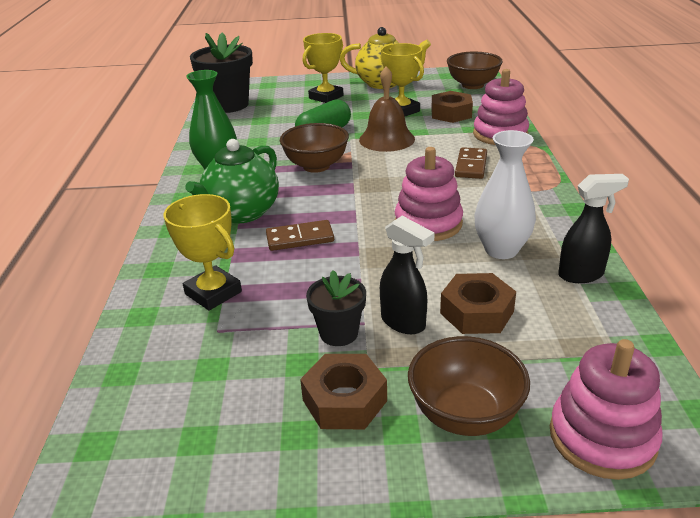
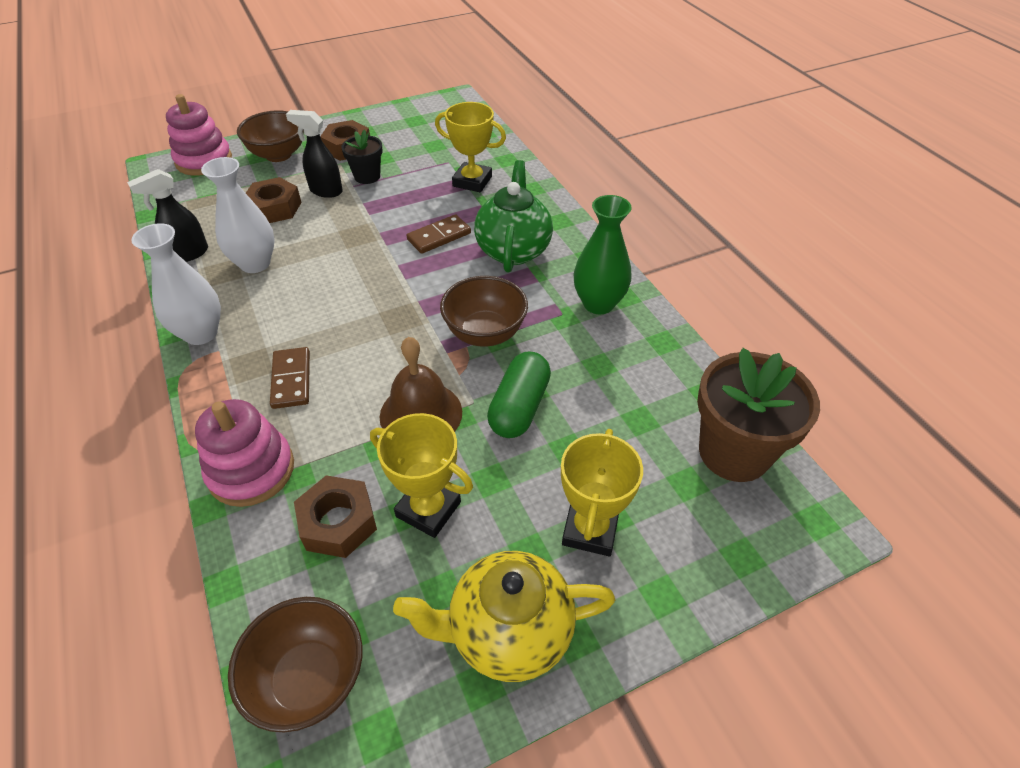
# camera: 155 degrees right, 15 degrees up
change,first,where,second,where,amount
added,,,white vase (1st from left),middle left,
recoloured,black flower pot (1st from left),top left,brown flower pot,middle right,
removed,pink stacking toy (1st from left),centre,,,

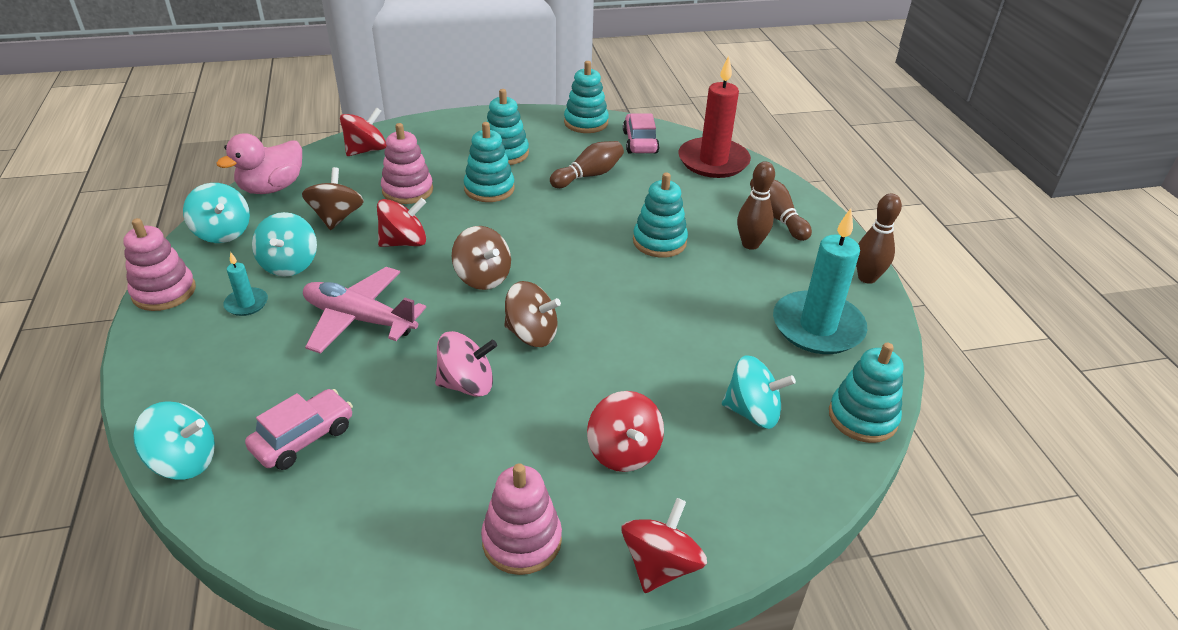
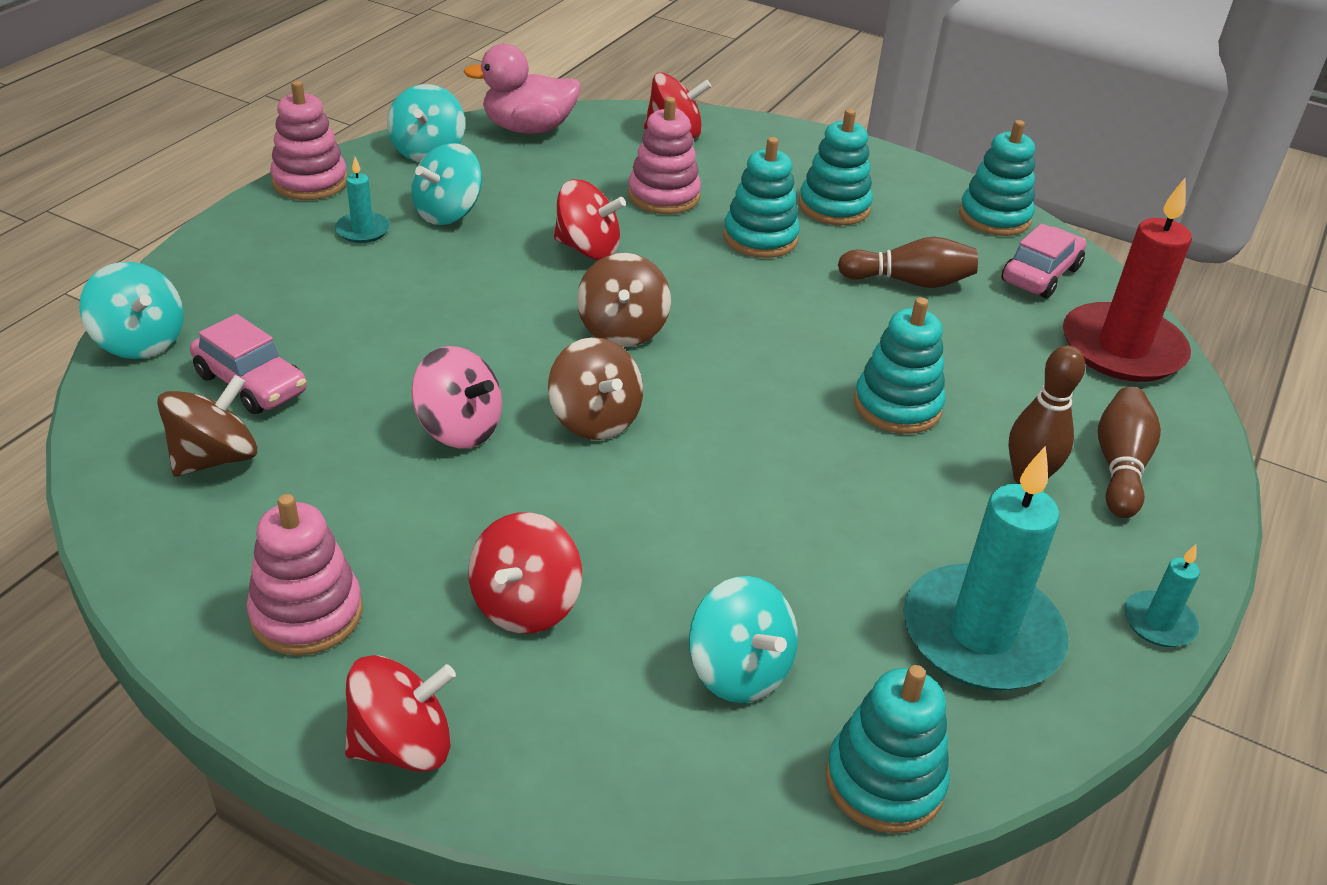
# camera: 40 degrees right, 0 degrees up
change,first,where,second,where,amount
moved,brown spinning top (1st from left),top left,,middle left,
turned,pink car (1st from left),bottom left,,middle left,45 degrees clockwise
replaced,brown bowling pin (4th from left),middle right,turquoise candle (3rd from left),bottom right,
removed,pink plane,middle left,,,

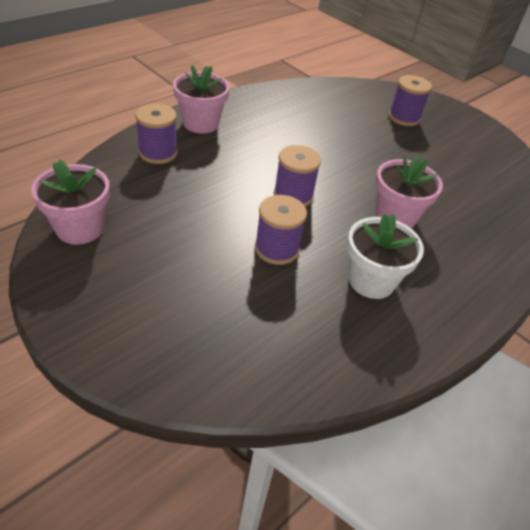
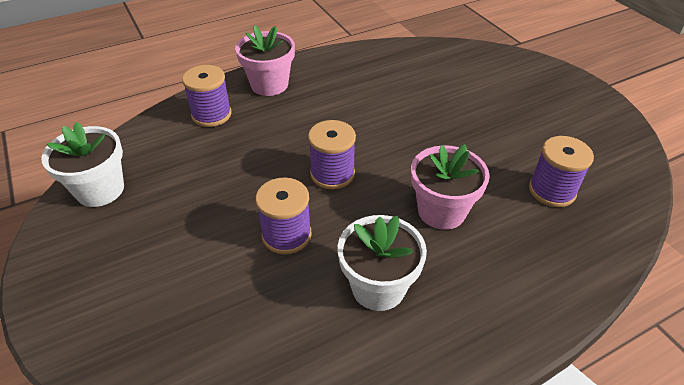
# camera: 20 degrees right, 0 degrees up
change,first,where,second,where,amount
recoloured,pink flower pot (1st from left),middle left,white flower pot (1st from left),middle left,
moved,purple spool (4th from left),top right,,middle right,

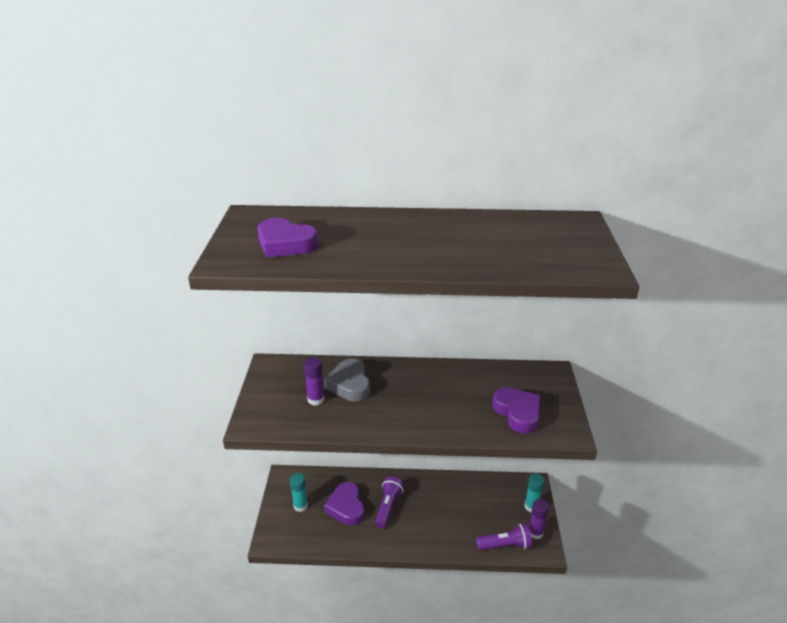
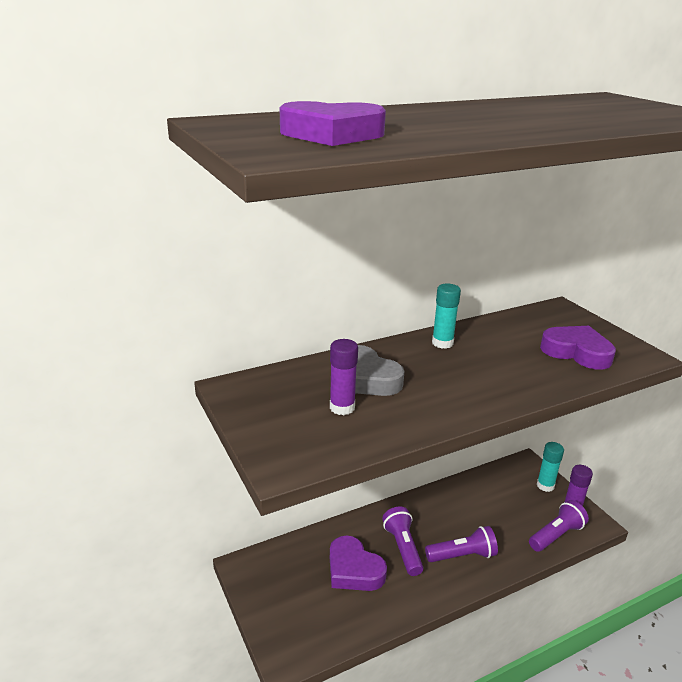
# camera: 30 degrees left, 5 degrees down
change,first,where,second,where,amount
added,,,purple flashlight (2nd from left),bottom right,
moved,turquoise glue stick (1st from left),bottom centre,,centre,

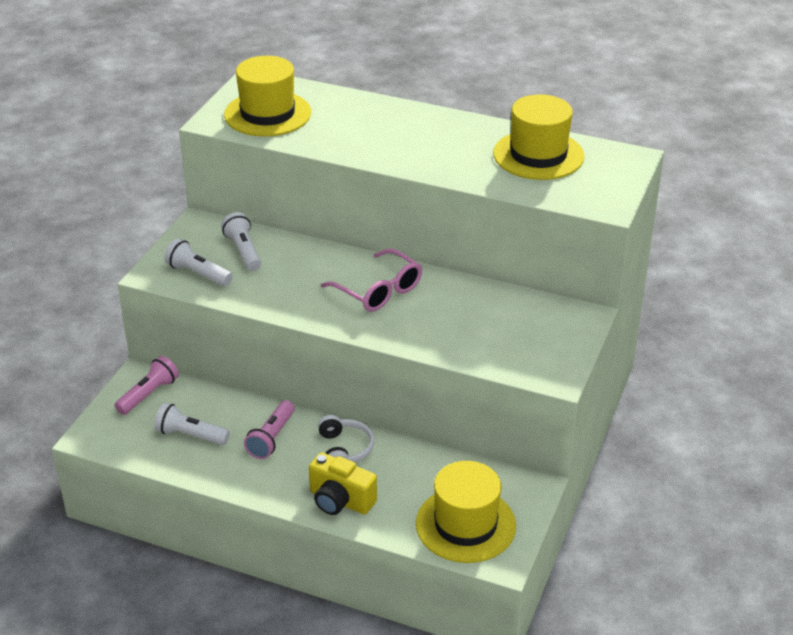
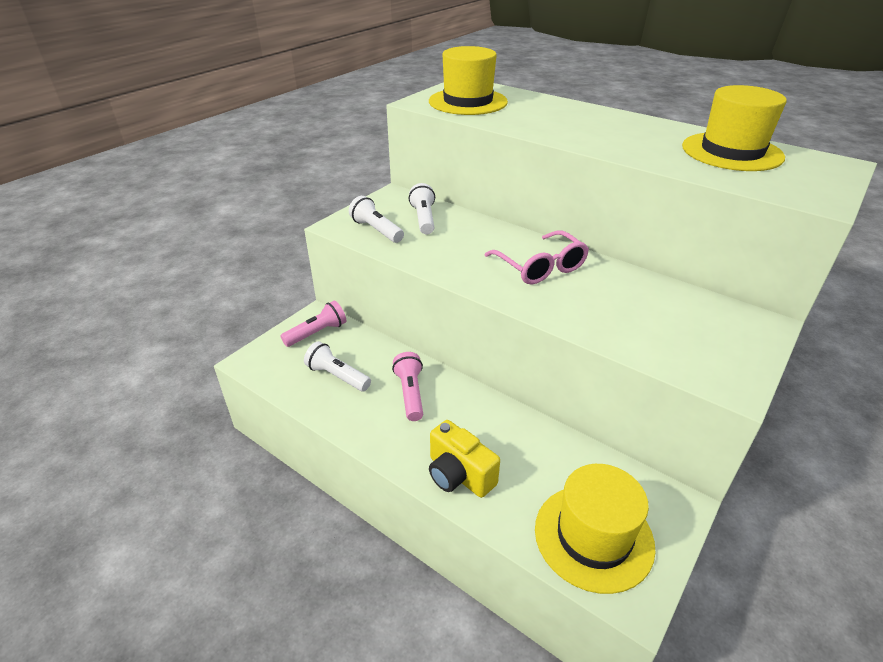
# camera: 15 degrees right, 0 degrees up
change,first,where,second,where,amount
turned,pink flashlight (2nd from left),bottom centre,,centre,135 degrees clockwise
removed,white headphones,bottom centre,,,

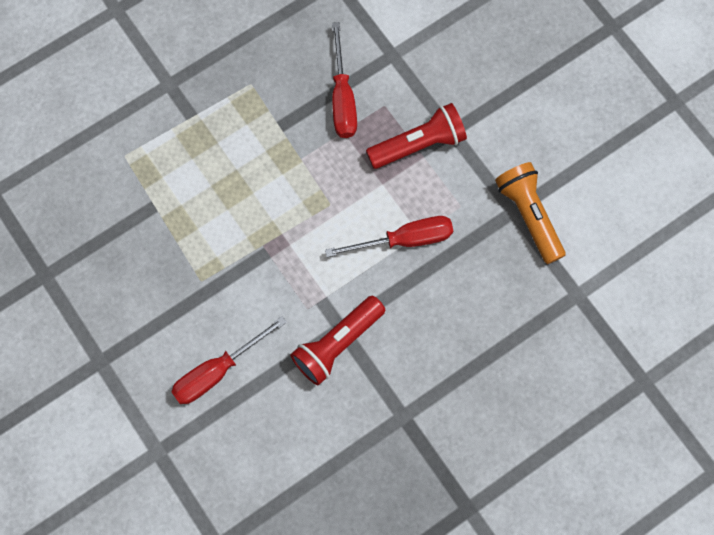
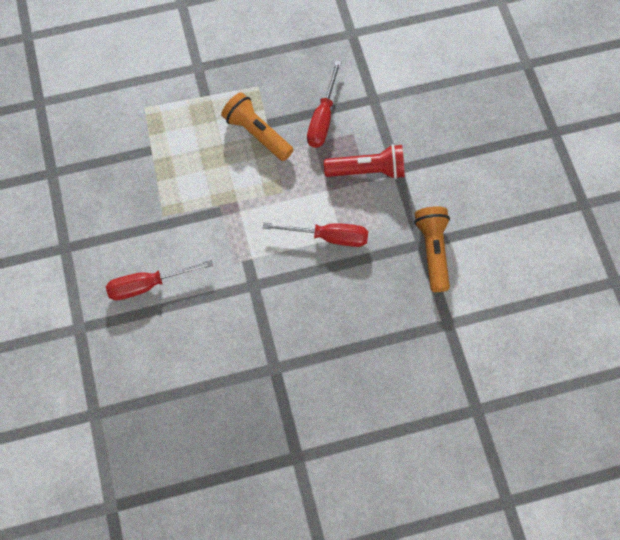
# camera: 20 degrees right, 5 degrees down
change,first,where,second,where,amount
added,,,orange flashlight (1st from left),top centre,
removed,red flashlight (1st from left),centre,,,

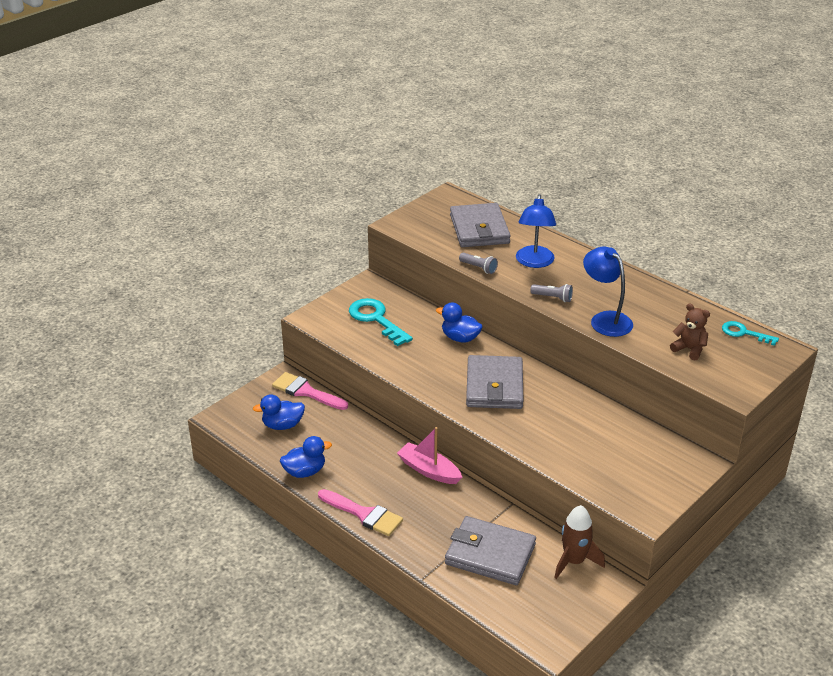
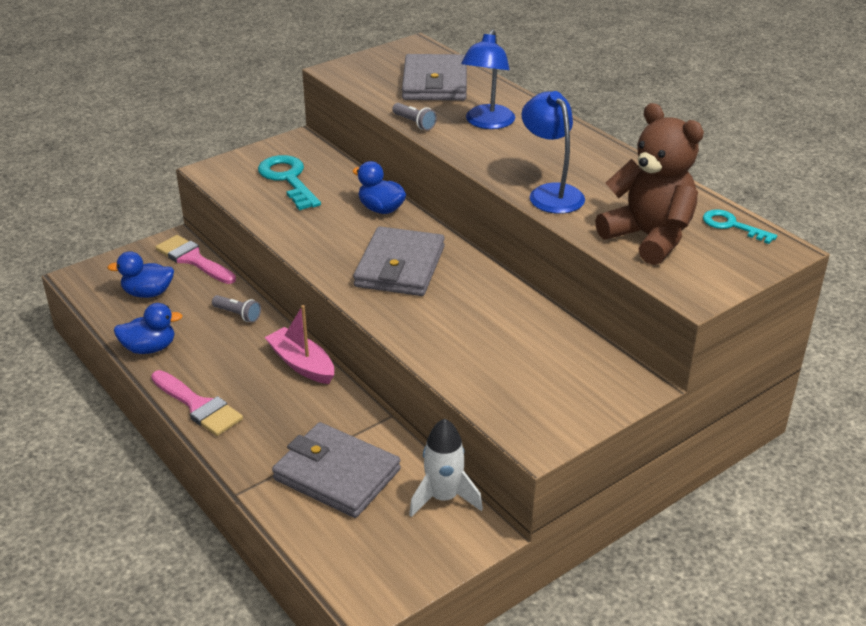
# camera: 10 degrees right, 0 degrees up
change,first,where,second,where,amount
moved,grey flashlight (2nd from left in the first image),centre,grey flashlight (1st from left),middle left,
recoloured,brown rocket,bottom right,white rocket,bottom centre,
resized,brown teddy bear,middle right,,top right,x2.01

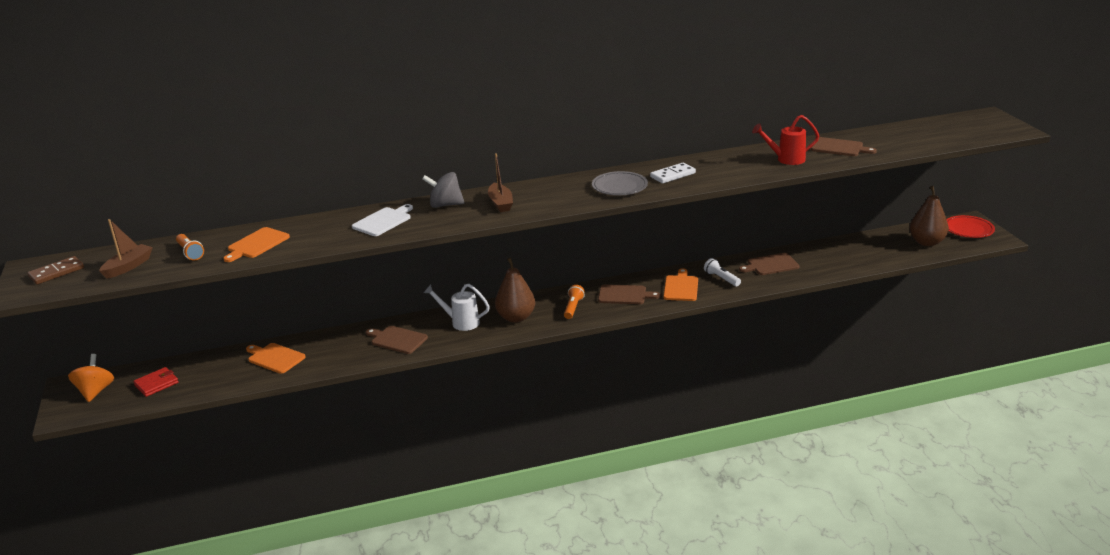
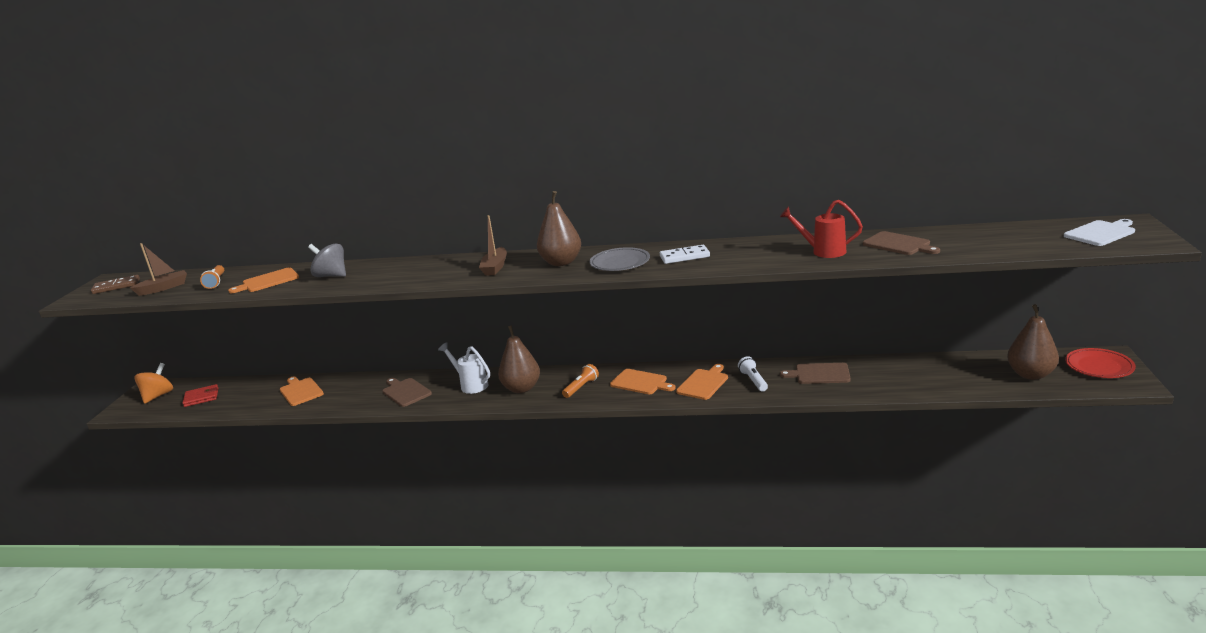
# camera: 25 degrees right, 5 degrees down
change,first,where,second,where,amount
moved,grey spinning top,centre,,middle left,
added,,,brown pear (2nd from left),centre,
recoloured,brown cutting board (2nd from left),centre,orange cutting board (3rd from left),centre,
moved,white cutting board,centre,,middle right,

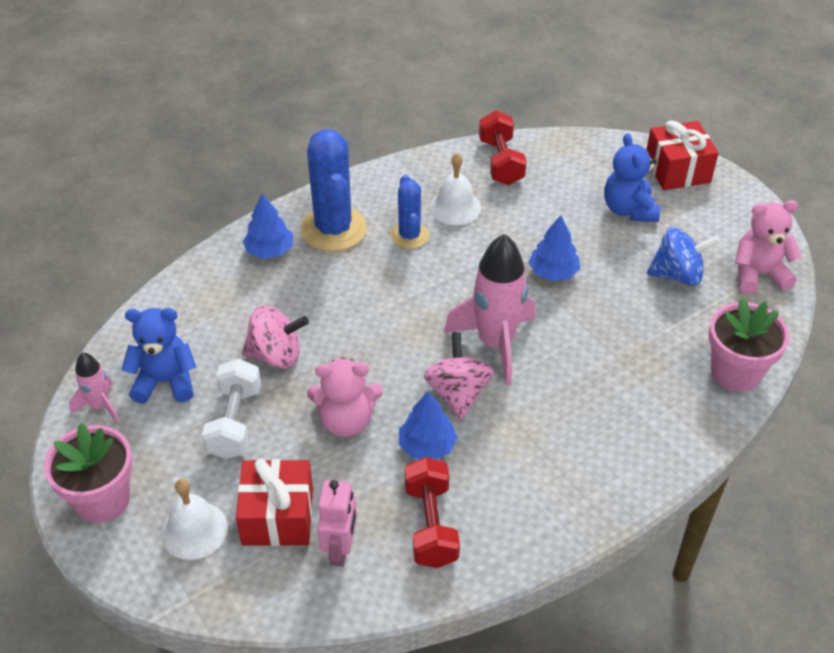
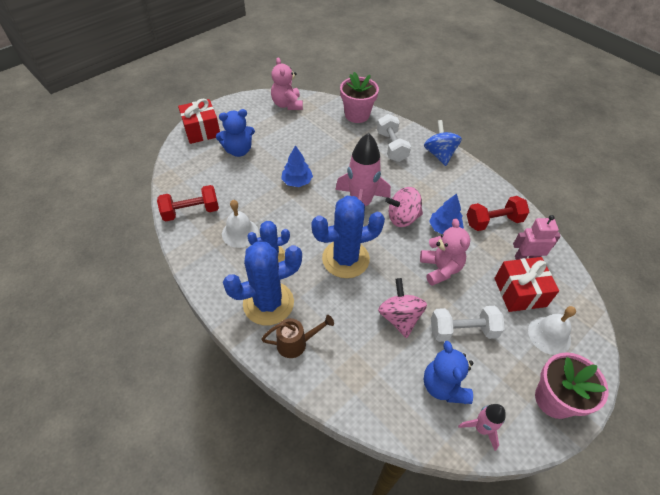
# camera: 100 degrees left, 5 degrees up
change,first,where,second,where,amount
replaced,blue tree (1st from left),middle left,brown watering can,bottom centre,
added,,,blue cactus (3rd from left),centre,
added,,,white dumbbell (1st from left),top centre,
moved,blue spinning top,middle right,,top right,

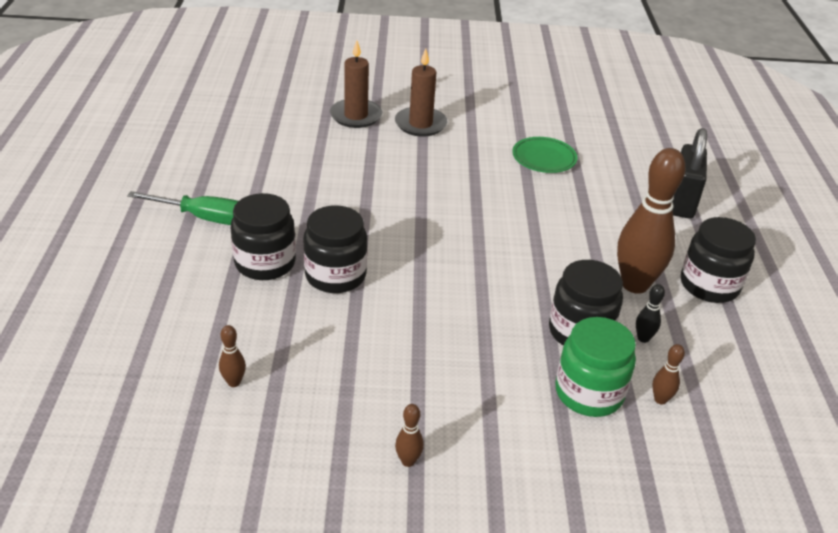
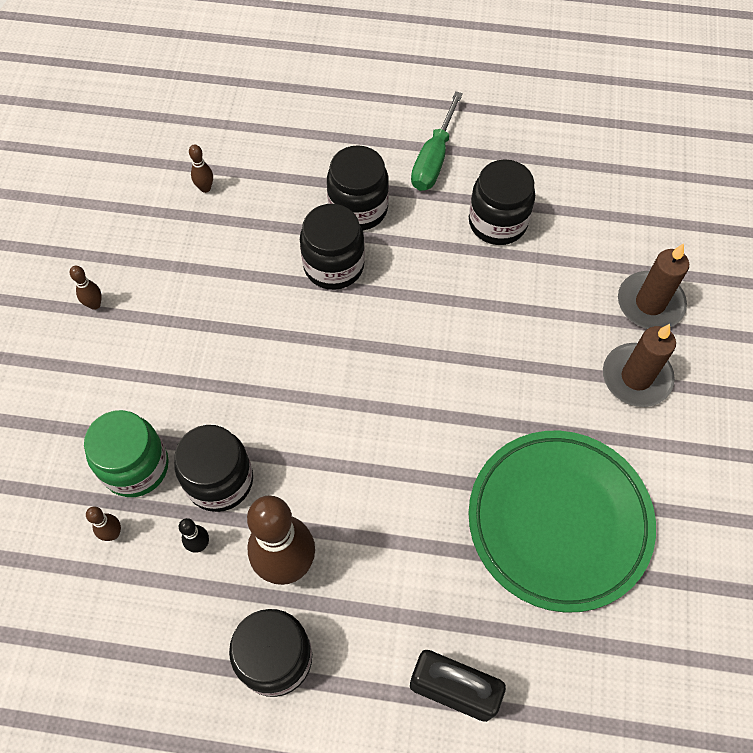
# camera: 100 degrees right, 25 degrees up
change,first,where,second,where,amount
resized,green plate,top centre,,bottom right,x2.04
added,,,black jar (5th from left),top right,

